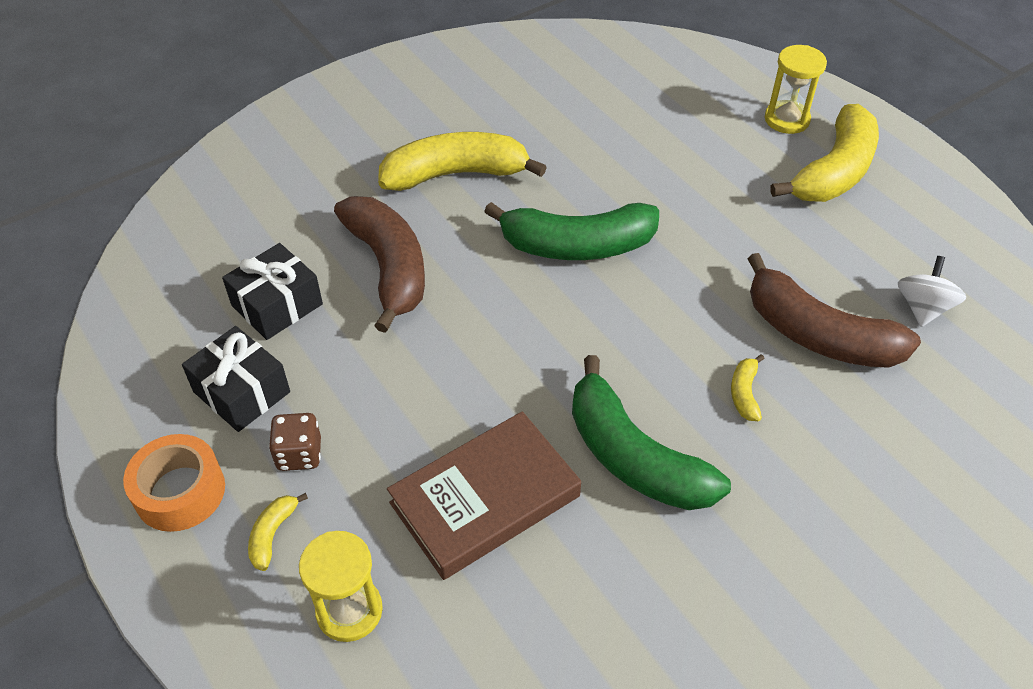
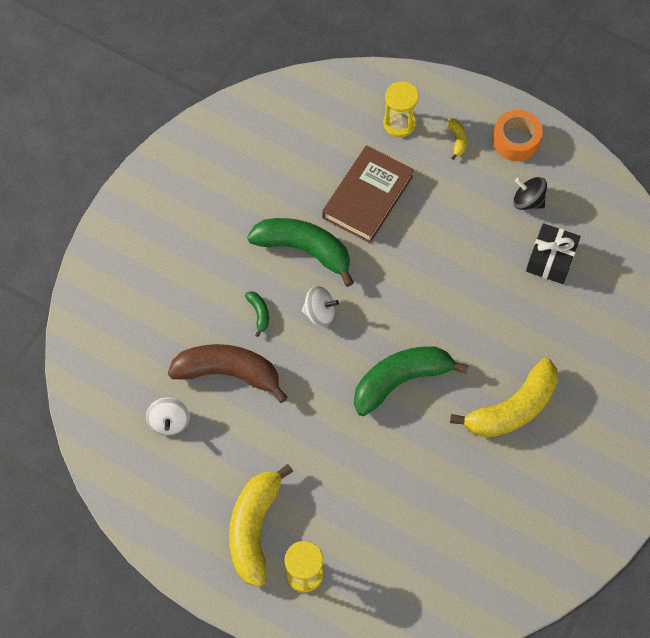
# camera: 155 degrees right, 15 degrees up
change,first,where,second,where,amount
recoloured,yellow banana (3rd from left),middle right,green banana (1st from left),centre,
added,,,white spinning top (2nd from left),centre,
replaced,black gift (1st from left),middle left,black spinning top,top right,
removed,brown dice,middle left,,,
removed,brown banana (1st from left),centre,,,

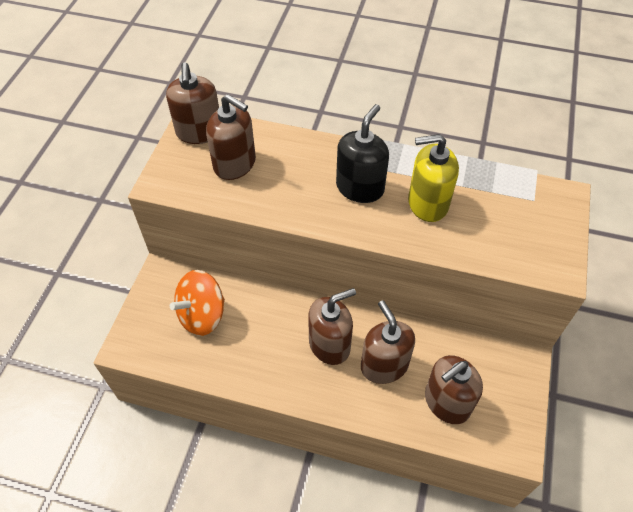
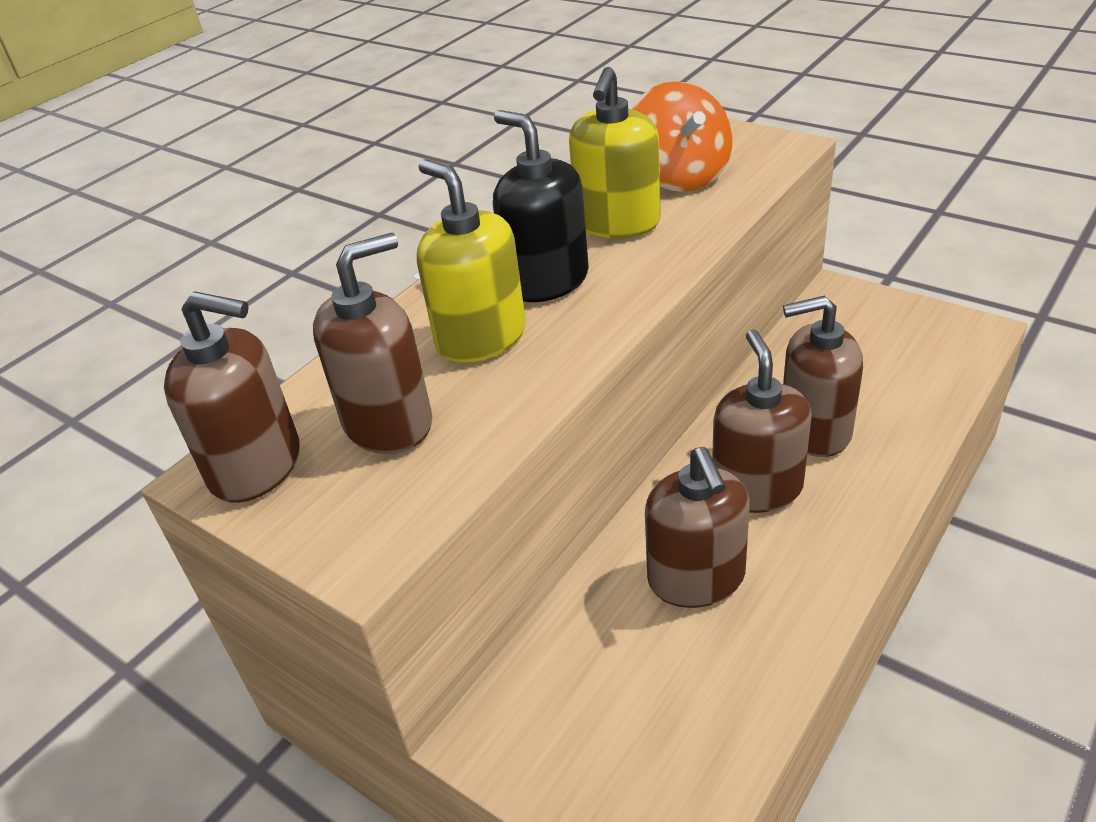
# camera: 65 degrees left, 15 degrees down
change,first,where,second,where,amount
added,,,yellow soap dispenser (1st from left),top centre,
moved,orange spinning top,middle left,,top centre,
moved,brown soap dispenser (5th from left in the first image),bottom right,brown soap dispenser (3rd from left),centre,

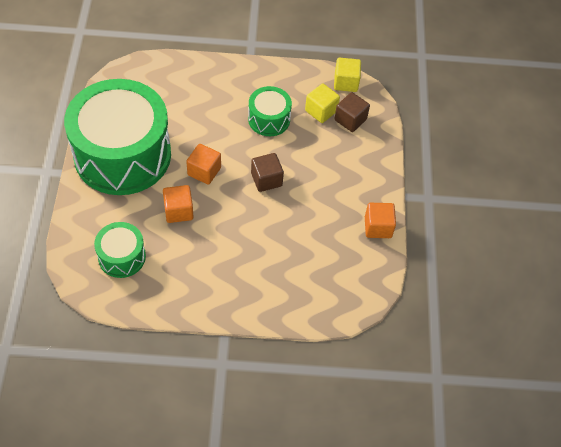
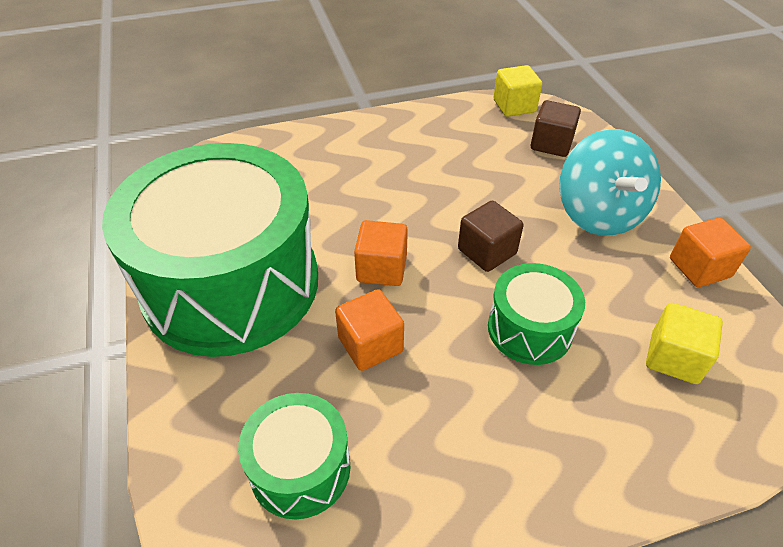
# camera: 15 degrees left, 10 degrees down
change,first,where,second,where,amount
moved,green drum (3rd from left),top centre,,middle right,
added,,,turquoise spinning top,top right,
moved,yellow cube (1st from left in the first image),top centre,yellow cube (2nd from left),middle right,

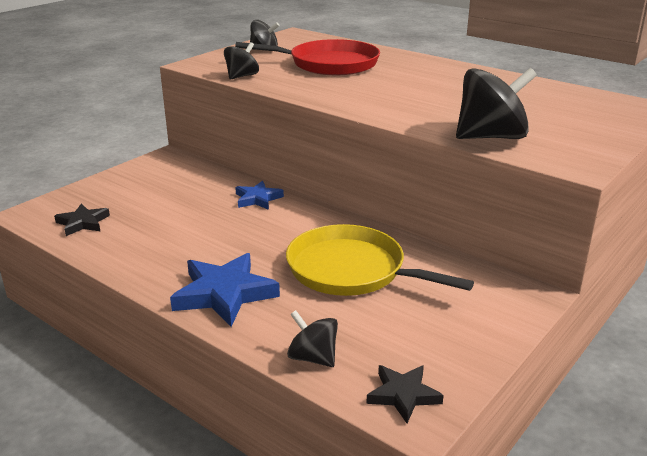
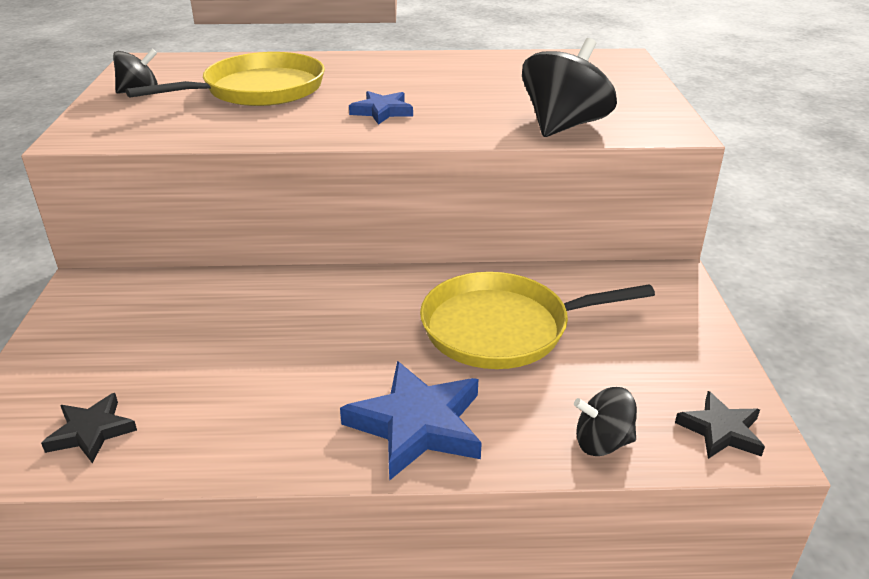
# camera: 40 degrees left, 5 degrees up
change,first,where,second,where,amount
recoloured,red pan,top centre,yellow pan (1st from left),top left,
moved,blue star (2nd from left in the first image),centre,blue star (1st from left),top centre,
removed,black spinning top (1st from left),top centre,,,

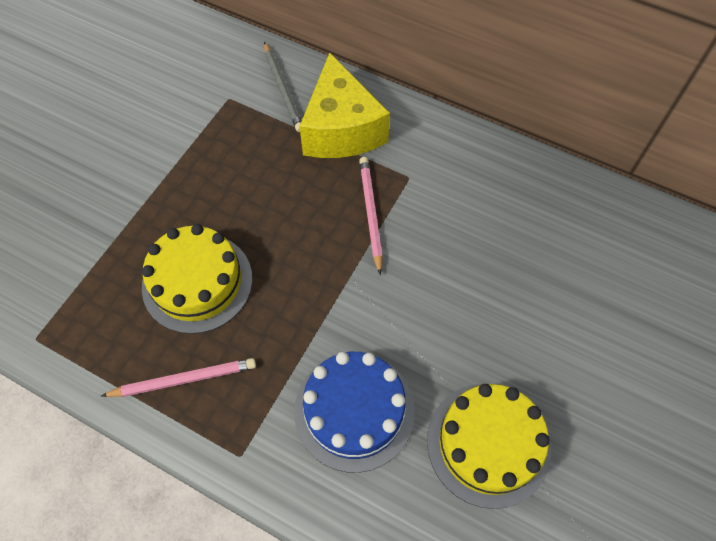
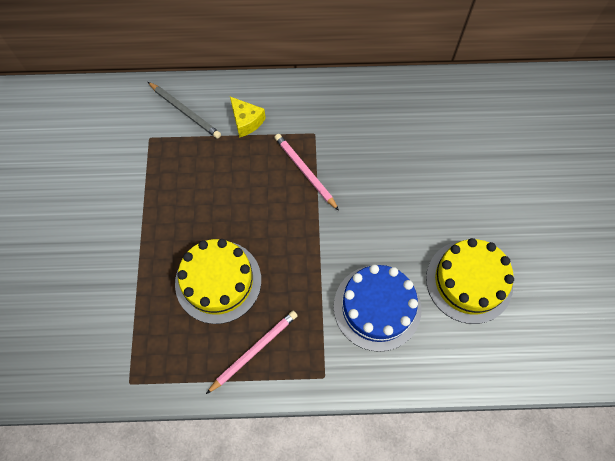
# camera: 30 degrees left, 5 degrees up
change,first,where,second,where,amount
resized,yellow cheese,top centre,,top centre,x0.50

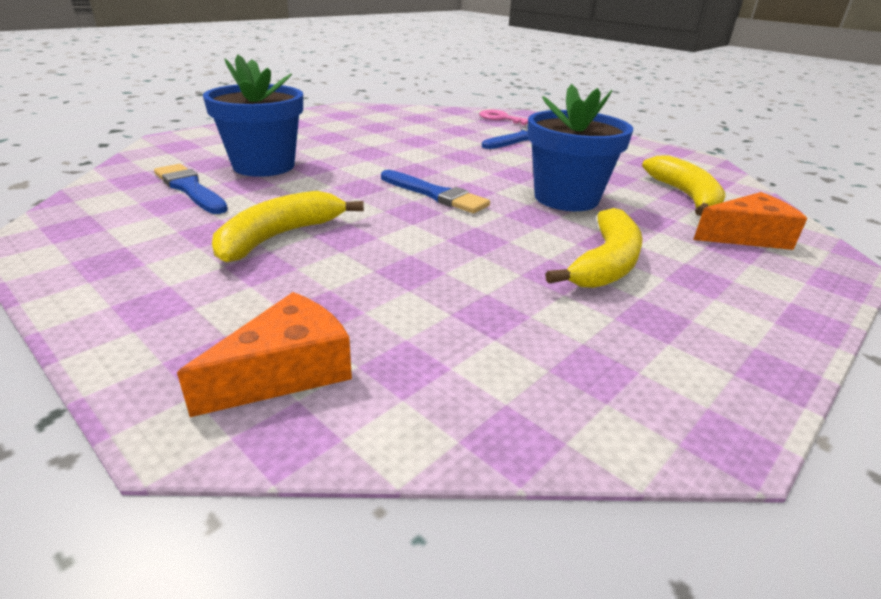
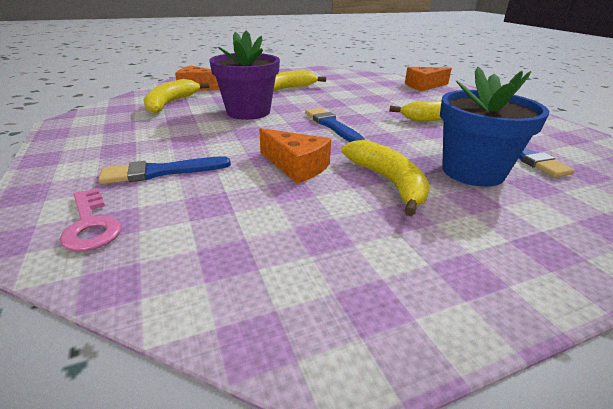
# camera: 155 degrees left, 0 degrees up
change,first,where,second,where,amount
recoloured,blue flower pot (2nd from left),top centre,purple flower pot,top centre,
added,,,orange cheese (2nd from left),centre,
added,,,yellow banana (3rd from left),centre,

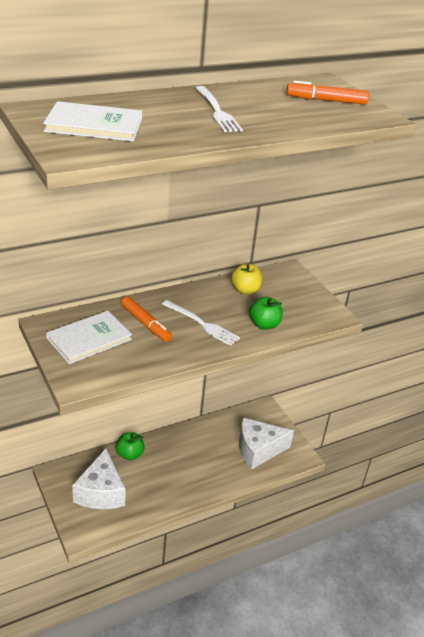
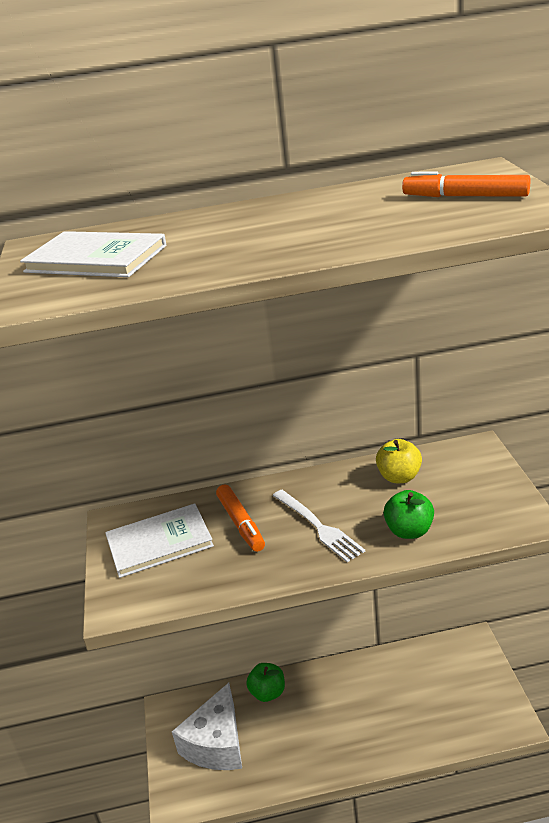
# camera: 25 degrees right, 5 degrees down
change,first,where,second,where,amount
removed,white fork (2nd from left),top centre,,,
removed,white cheese (2nd from left),bottom centre,,,

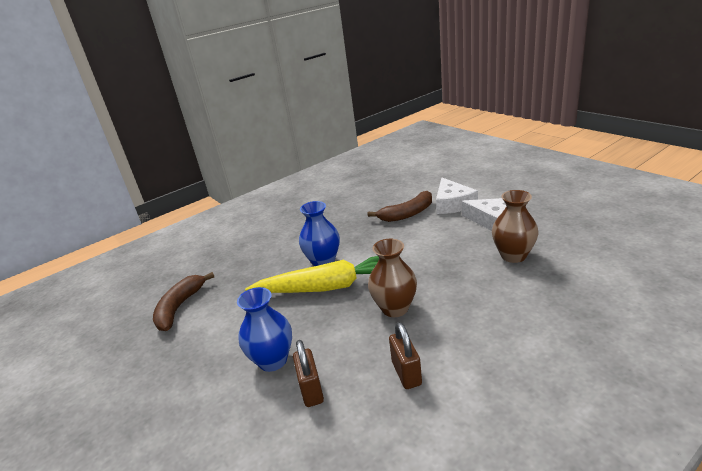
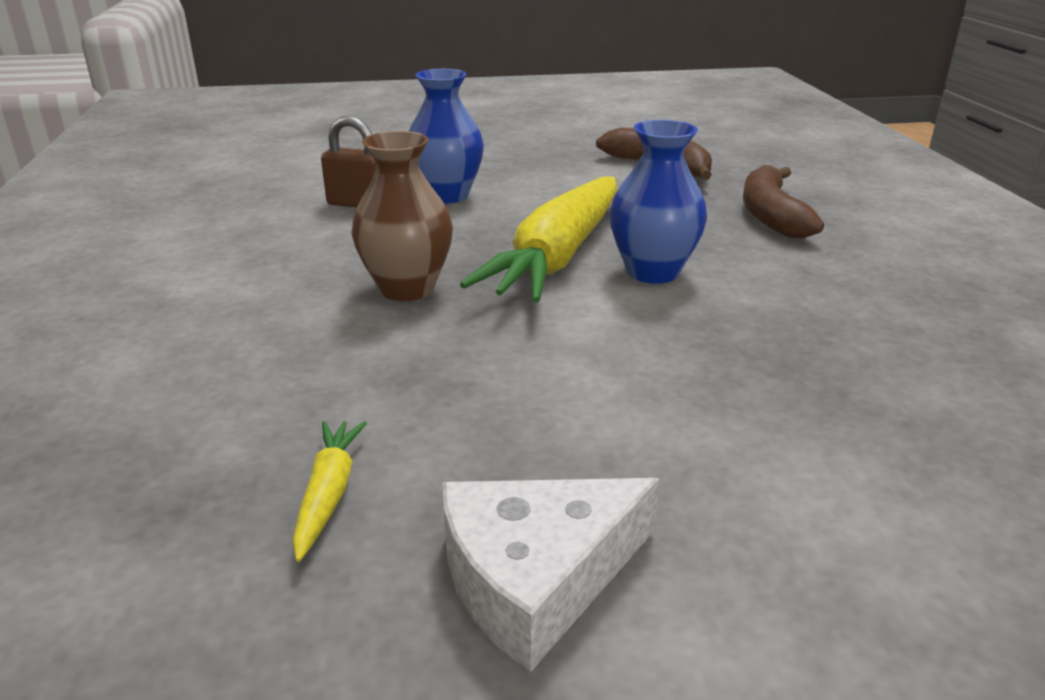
# camera: 115 degrees right, 0 degrees up
change,first,where,second,where,amount
replaced,brown vase (2nd from left),middle right,yellow carrot (1st from left),bottom left,
moved,brown banana (2nd from left),centre,,top right,
removed,brown padlock (2nd from left),bottom centre,,,
removed,white cheese (1st from left),centre,,,

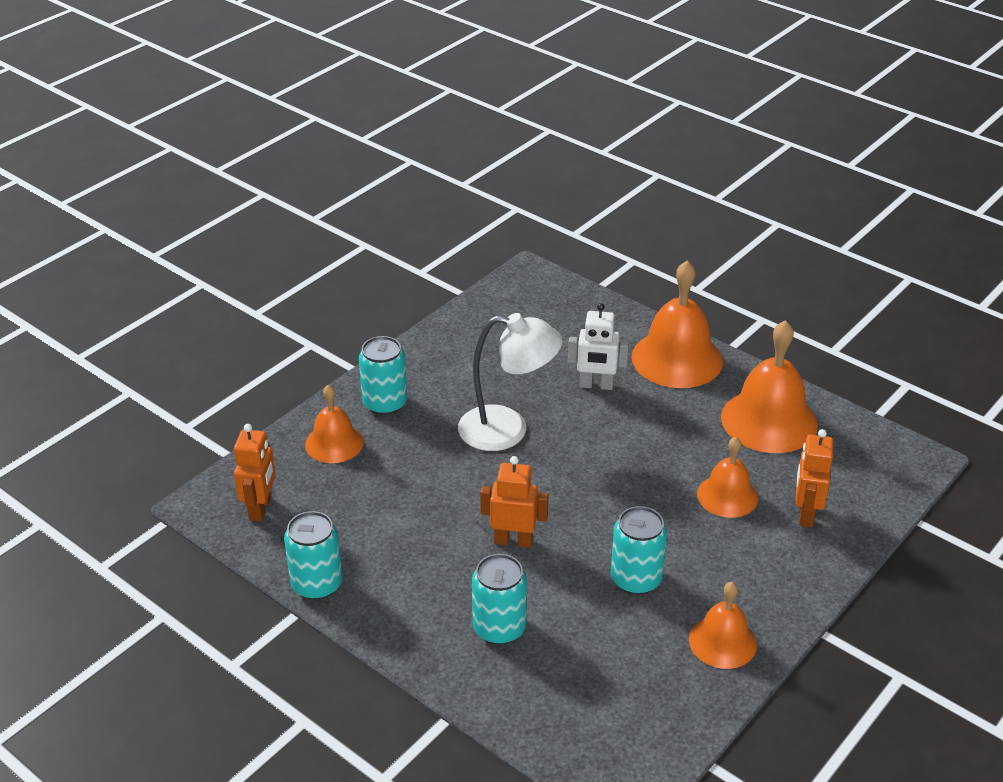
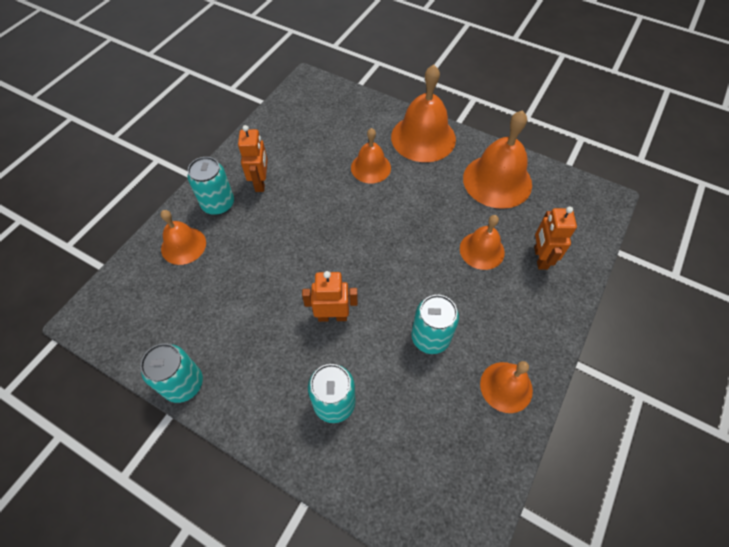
# camera: 10 degrees left, 20 degrees up
change,first,where,second,where,amount
moved,orange robot (1st from left),middle left,,top centre,
replaced,white robot,centre,orange bell (2nd from left),top centre,
removed,white lamp,centre,,,

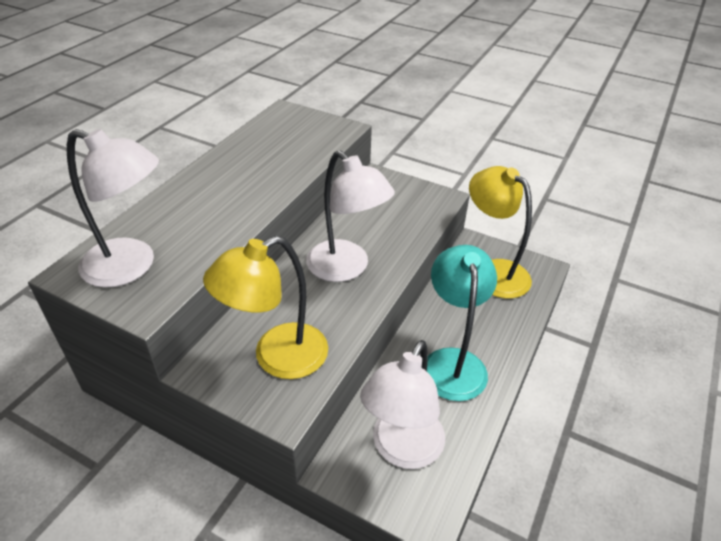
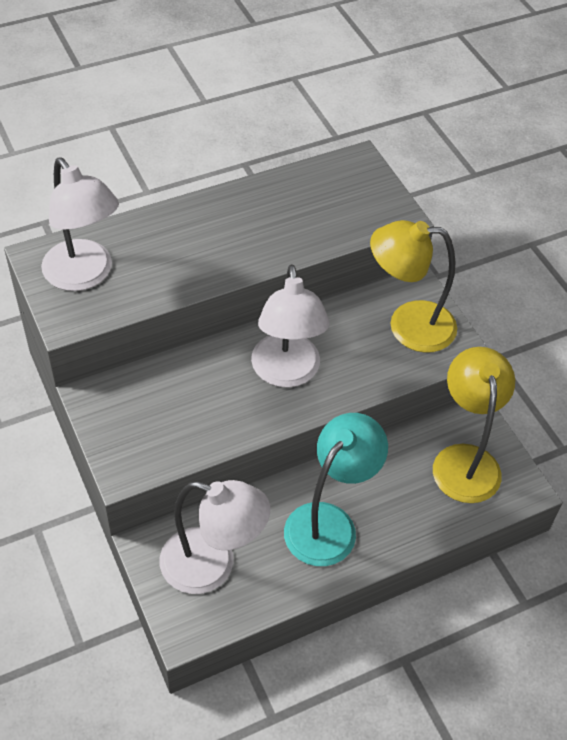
# camera: 35 degrees right, 10 degrees up
change,first,where,second,where,amount
turned,white lamp (3rd from left in the first image),bottom centre,white lamp (2nd from left),bottom centre,135 degrees counterclockwise
moved,yellow lamp (1st from left),centre,,middle right,

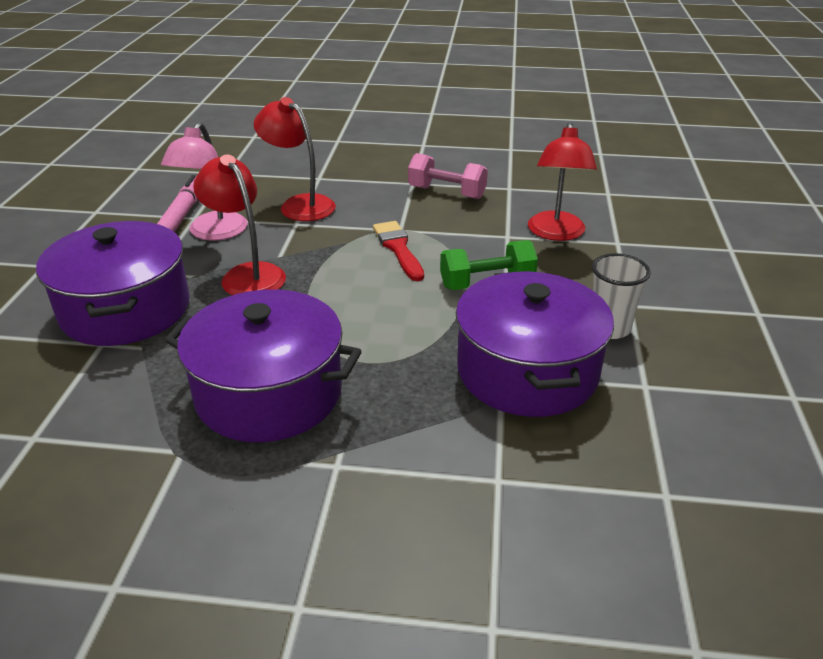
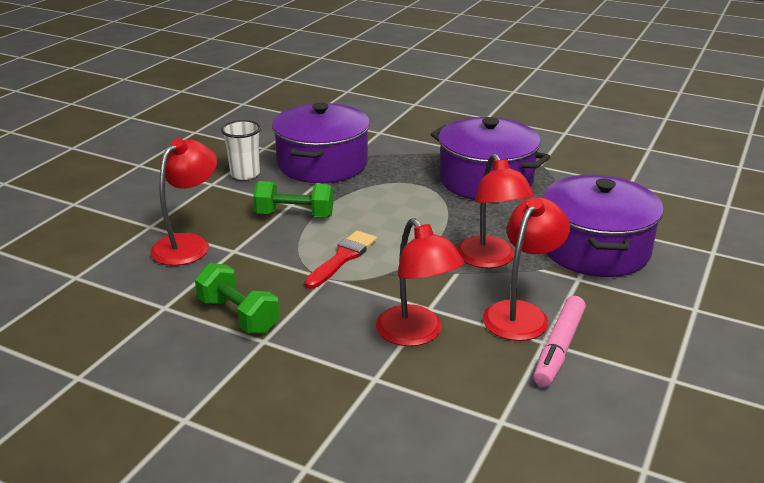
# camera: 160 degrees left, 5 degrees down
change,first,where,second,where,amount
recoloured,pink dumbbell,top centre,green dumbbell (1st from left),middle left,
turned,red brush,centre,,centre,150 degrees counterclockwise
recoloured,pink lamp,top left,red lamp (4th from left),middle right,

